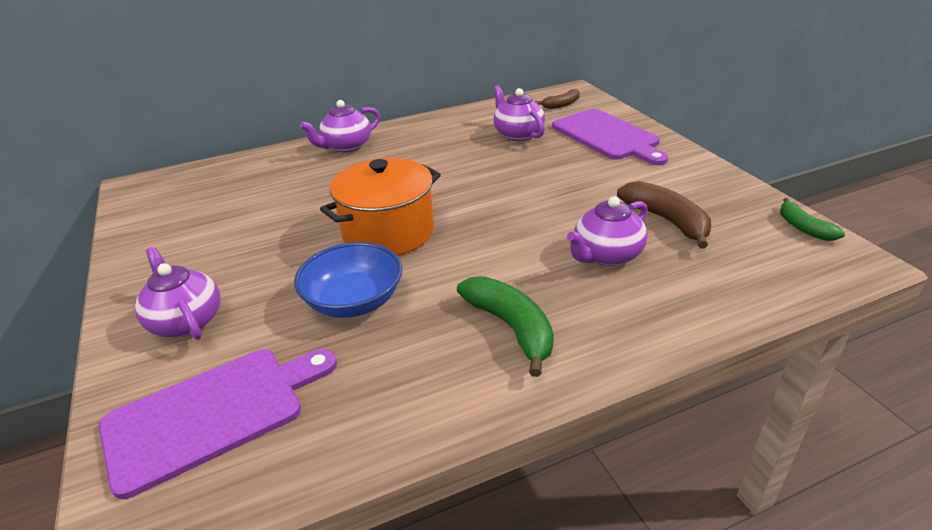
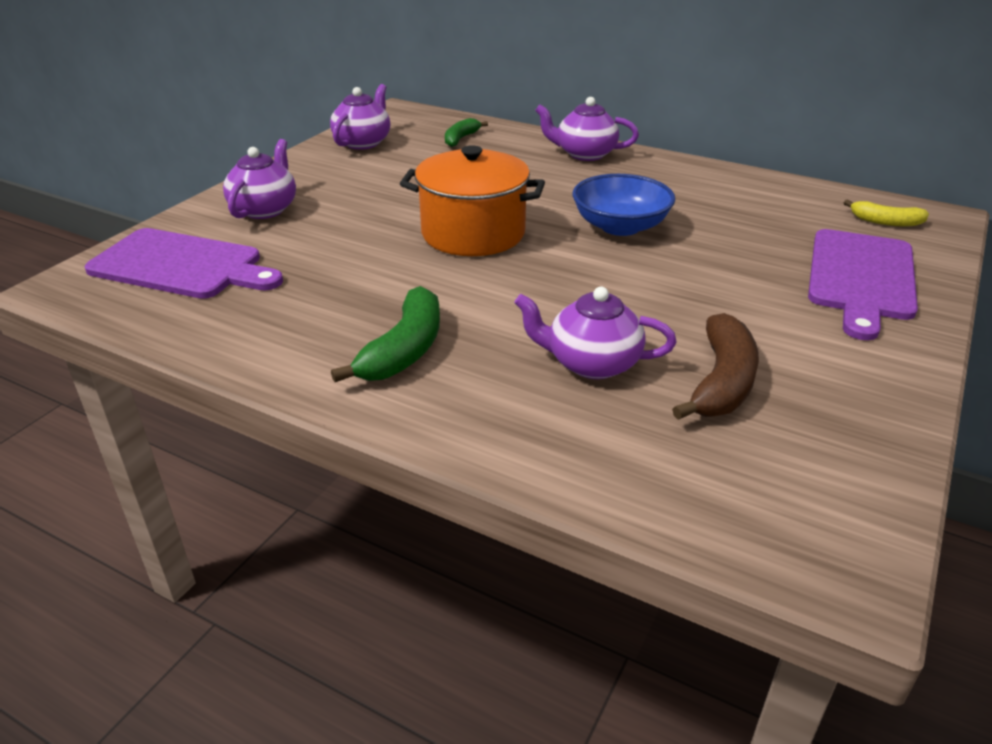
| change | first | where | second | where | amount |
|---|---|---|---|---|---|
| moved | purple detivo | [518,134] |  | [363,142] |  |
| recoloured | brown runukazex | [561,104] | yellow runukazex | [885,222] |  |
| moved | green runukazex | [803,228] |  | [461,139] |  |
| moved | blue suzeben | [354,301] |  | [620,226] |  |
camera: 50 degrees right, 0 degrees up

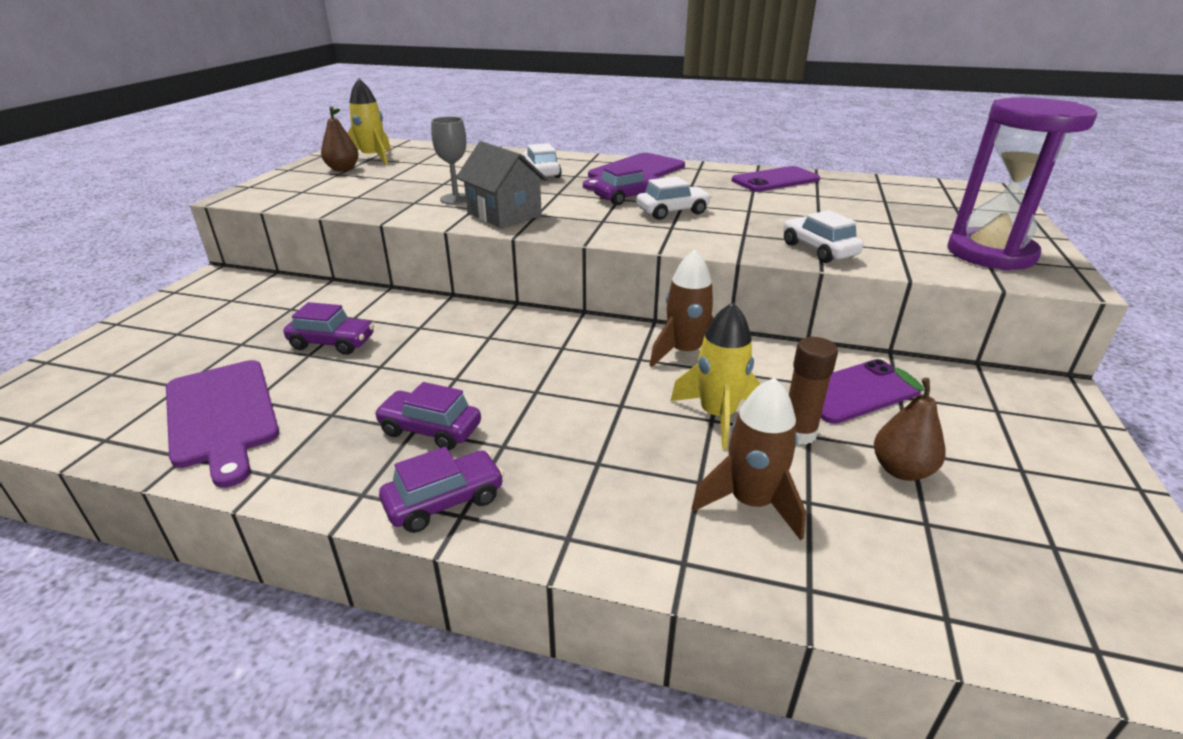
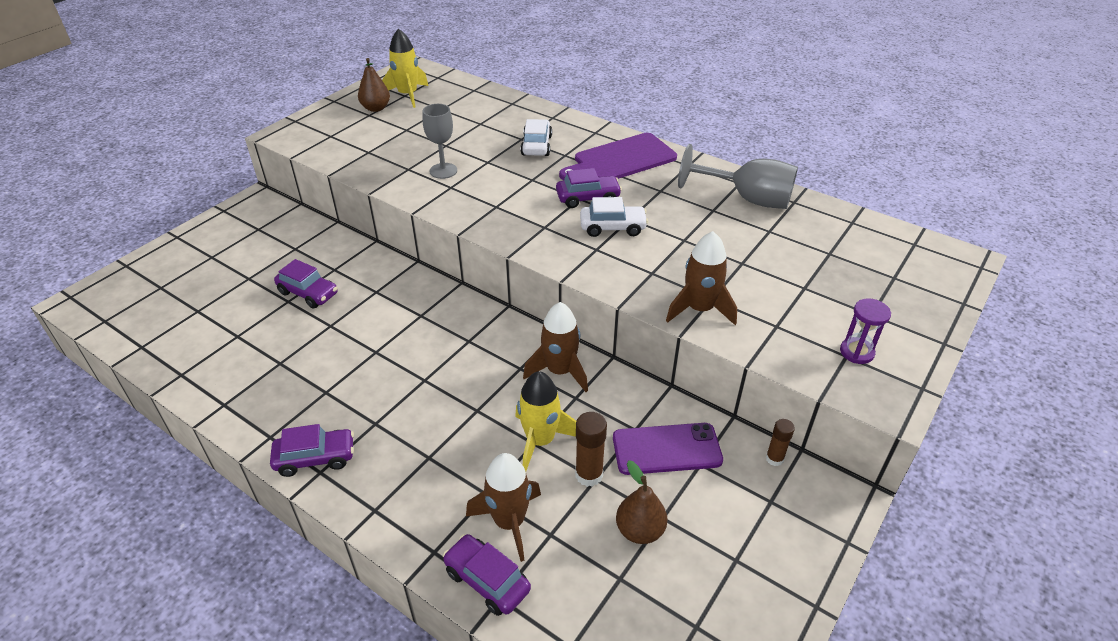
| change | first | where | second | where | amount |
|---|---|---|---|---|---|
| resized | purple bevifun | [990,254] |  | [856,352] | x0.44 |
| removed | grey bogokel | [504,214] |  |  |  |
| replaced | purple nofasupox | [775,180] | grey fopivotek | [747,199] |  |
| replaced | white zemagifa | [818,250] | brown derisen | [699,309] |  |
| removed | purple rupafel | [222,416] |  |  |  |
| moved | purple zemagifa | [430,430] |  | [487,581] |  |
| added |  |  | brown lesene | [774,459] |  |
camera: 20 degrees right, 10 degrees up

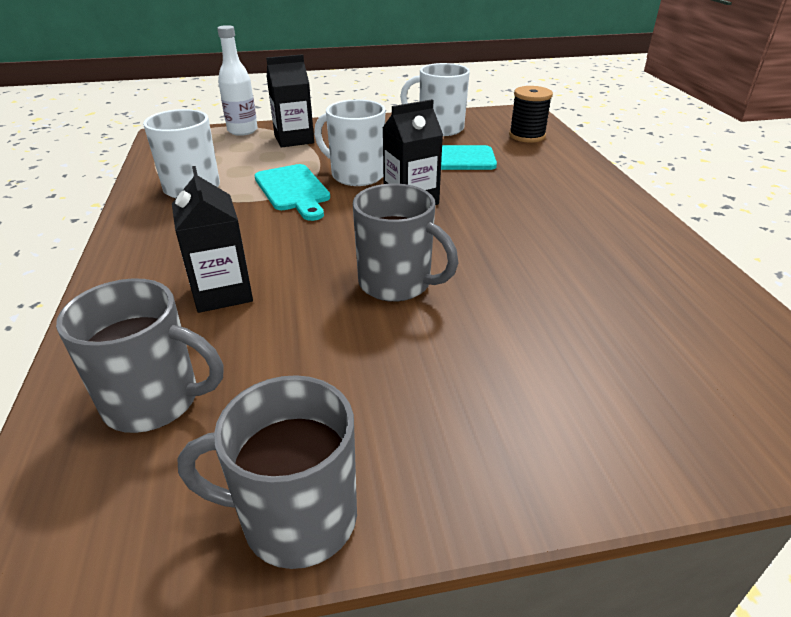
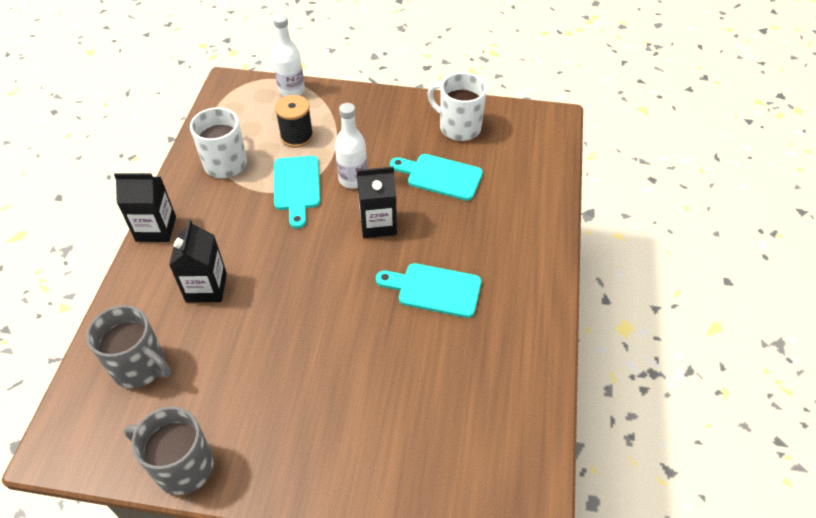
| change | first | where | second | where | amount |
|---|---|---|---|---|---|
| moved | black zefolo | [294,139] |  | [156,229] |  |
| moved | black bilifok | [527,136] |  | [297,136] |  |
| replaced | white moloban | [356,175] | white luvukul | [353,179] |  |
| removed | grey moloban | [397,284] |  |  |  |
| added |  |  | turquoise rupafel | [434,290] |  |
camera: 20 degrees right, 15 degrees up

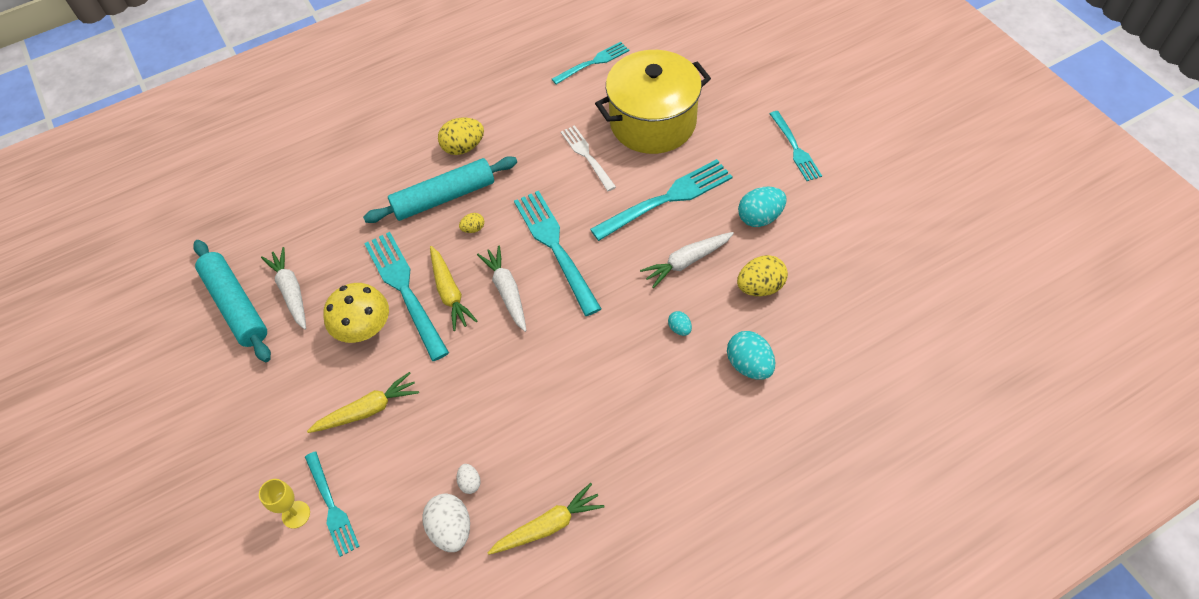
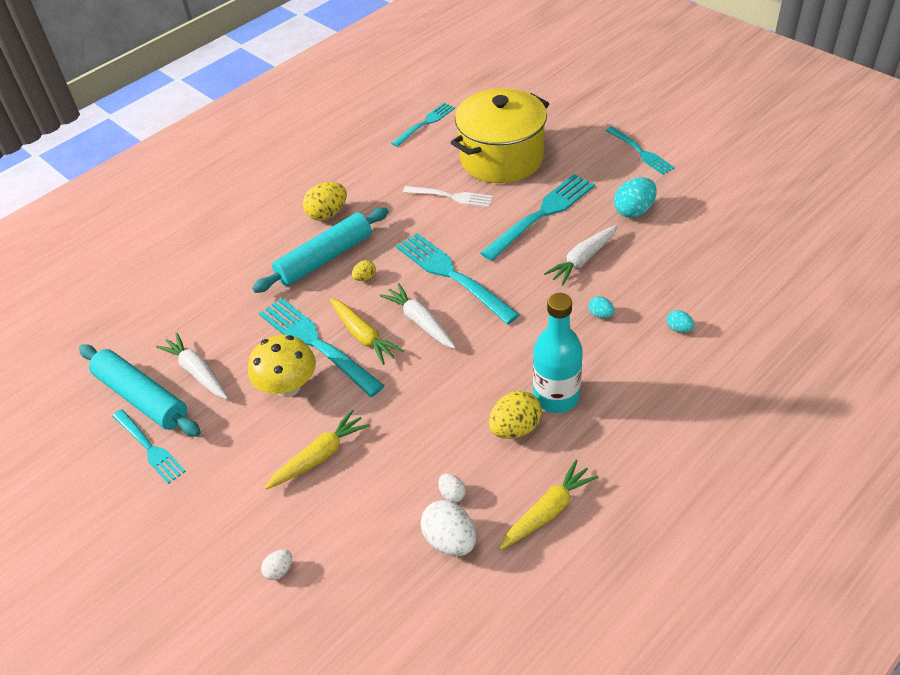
| change | first | where | second | where | amount |
|---|---|---|---|---|---|
| turned | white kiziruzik | [587,156] |  | [451,196] | 150 degrees clockwise |
| moved | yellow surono | [760,287] |  | [515,428] |  |
| resized | turquoise surono | [749,365] |  | [679,329] | x0.52 |
| moved | turquoise kiziruzik | [331,506] |  | [149,447] |  |
| replaced | yellow fopivotek | [296,514] | white surono | [279,570] |  |
| added |  |  | turquoise luvukul | [556,397] |  |
camera: 15 degrees left, 10 degrees down

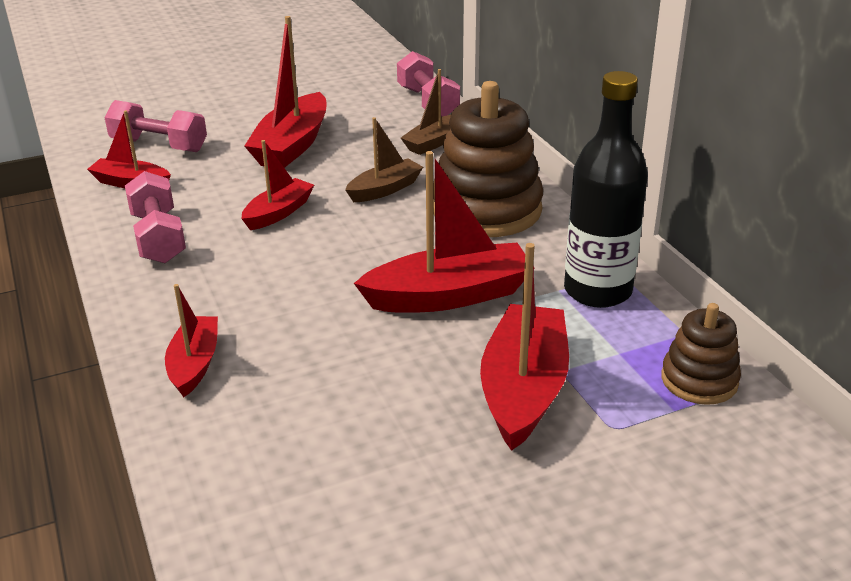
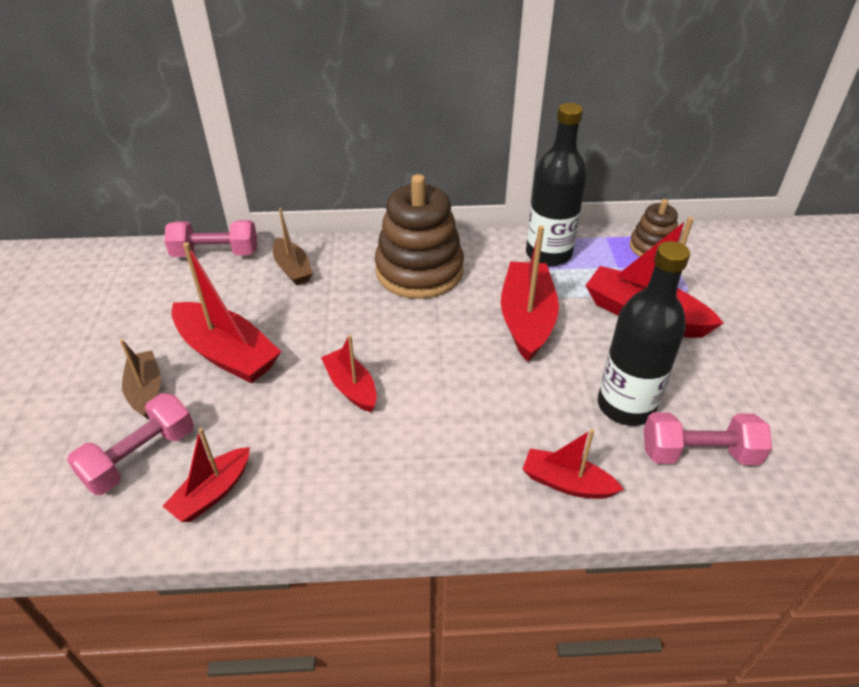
| change | first | where | second | where | amount |
|---|---|---|---|---|---|
| moved | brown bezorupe | [385,189] |  | [146,391] |  |
| moved | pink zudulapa | [158,237] |  | [698,453] |  |
| added |  |  | black luvukul | [626,406] |  |
camera: 70 degrees left, 10 degrees up

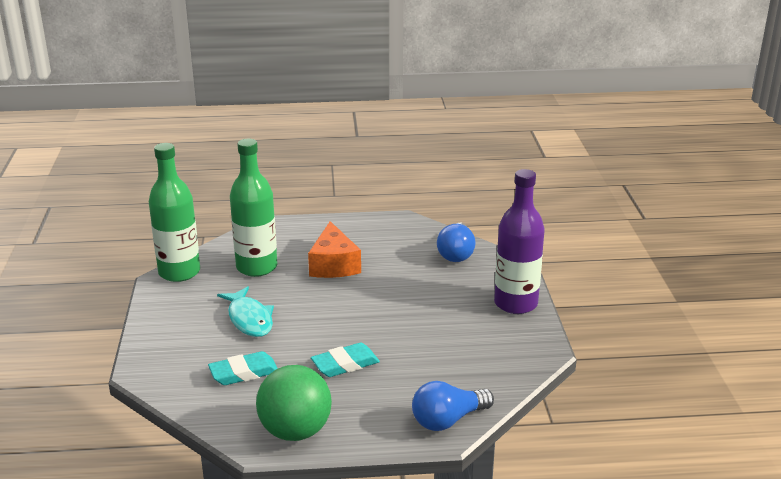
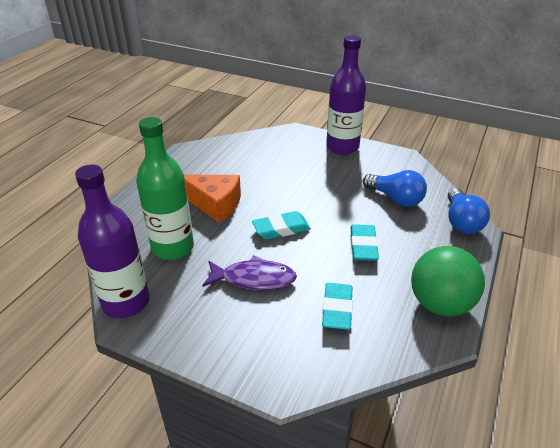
| change | first | where | second | where | amount |
|---|---|---|---|---|---|
| recoloured | green luvukul | [179,272] | purple luvukul | [126,302] |  |
| moved | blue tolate | [456,253] |  | [395,199] |  |
| recoloured | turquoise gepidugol | [249,319] | purple gepidugol | [254,279] |  |
| added |  |  | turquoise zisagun | [281,229] |  |
camera: 60 degrees left, 10 degrees up

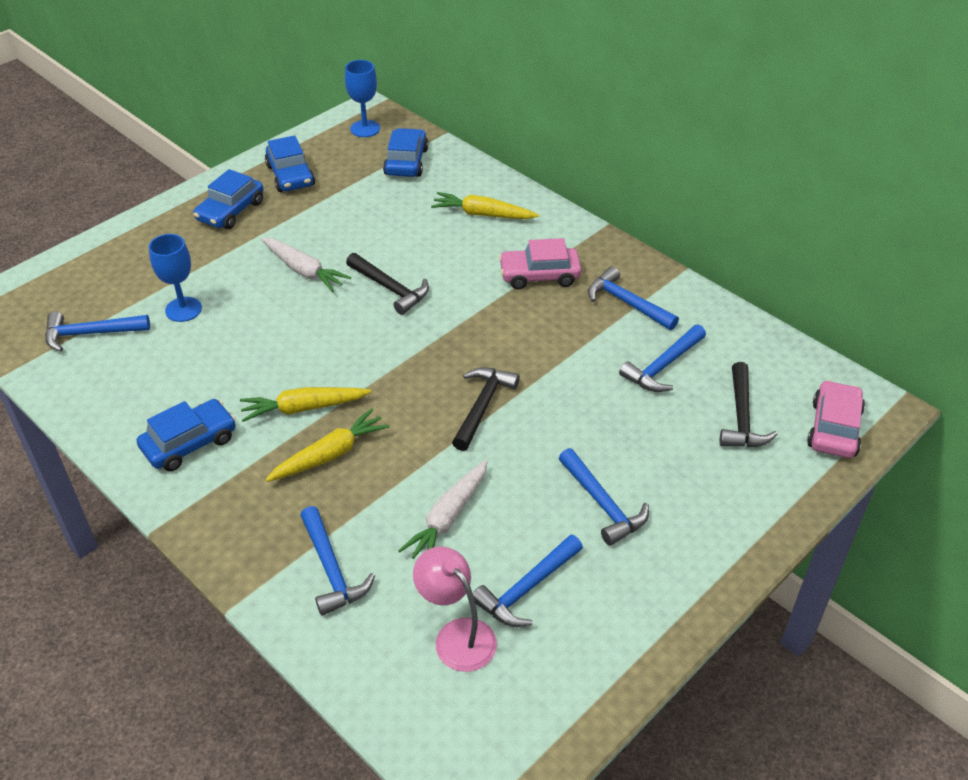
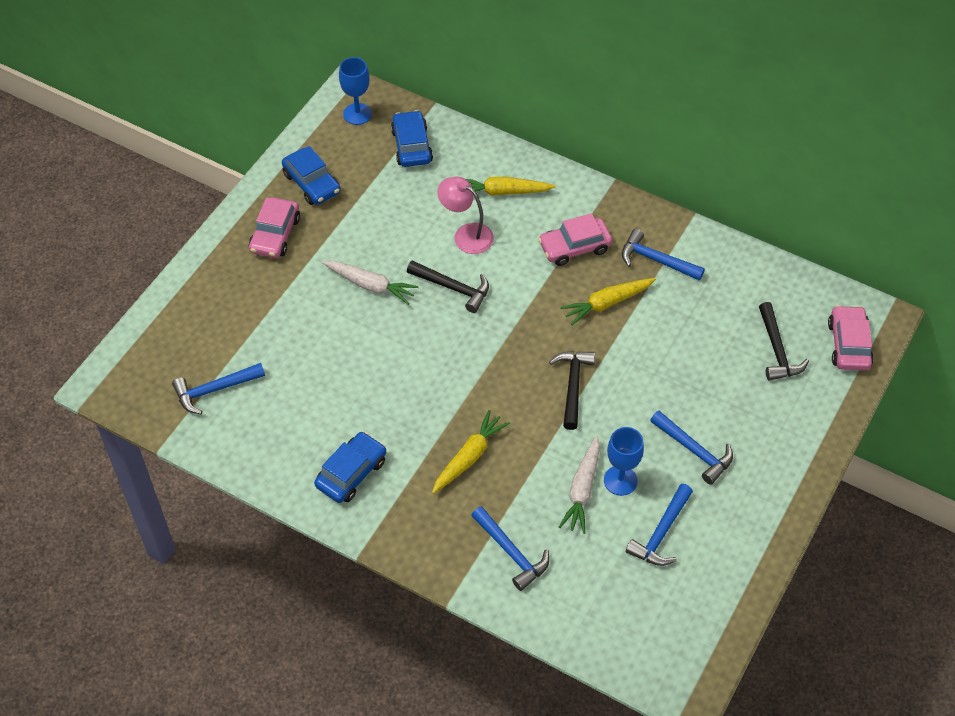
| change | first | where | second | where | amount |
|---|---|---|---|---|---|
| recoloured | blue zemagifa | [230,211] | pink zemagifa | [275,235] |  |
| moved | blue fopivotek | [183,309] |  | [620,480] |  |
| removed | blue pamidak | [663,366] |  |  |  |
| moved | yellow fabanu | [303,408] |  | [607,303] |  |
| moved | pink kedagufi | [457,635] |  | [466,234] |  |
camera: 15 degrees left, 10 degrees up

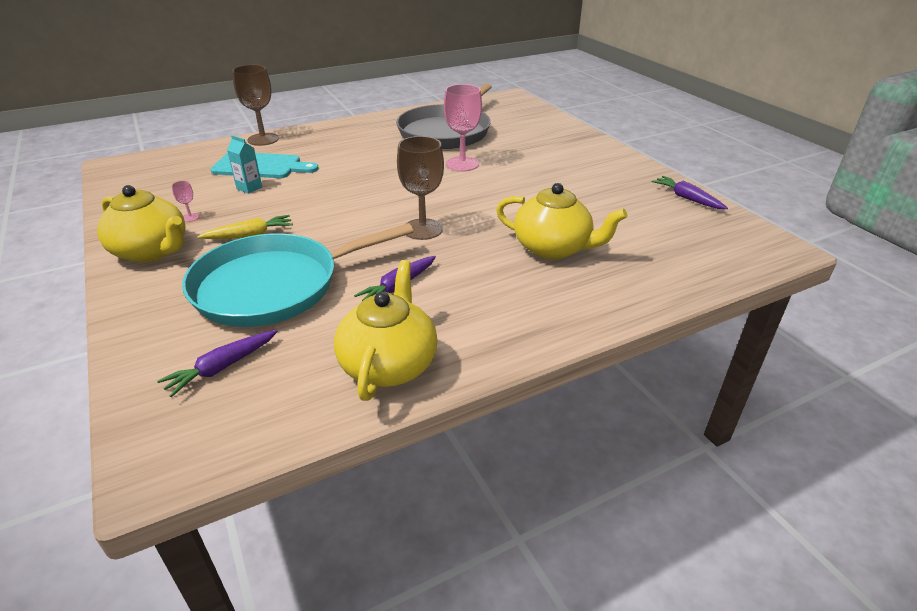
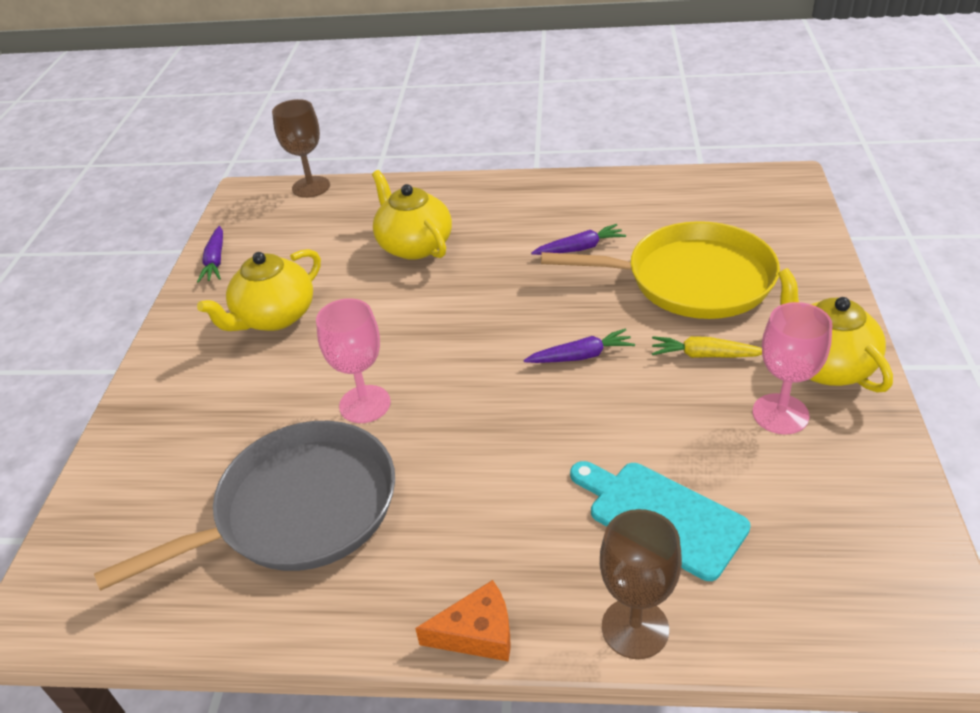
| change | first | where | second | where | amount |
|---|---|---|---|---|---|
| removed | turquoise zefolo | [249,188] |  |  |  |
| moved | brown fopivotek | [422,229] |  | [311,187] |  |
| resized | pink fopivotek | [190,217] |  | [780,414] | x2.38 |
| recoloured | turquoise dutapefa | [274,286] | yellow dutapefa | [691,279] |  |
| moved | yellow detivo | [389,364] |  | [274,317] |  |
| moved | purple fabanu | [222,367] |  | [580,356] |  |
| added |  |  | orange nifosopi | [477,633] |  |
camera: 145 degrees left, 5 degrees up

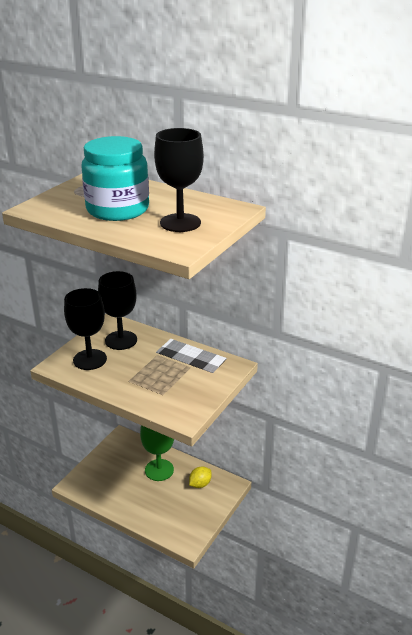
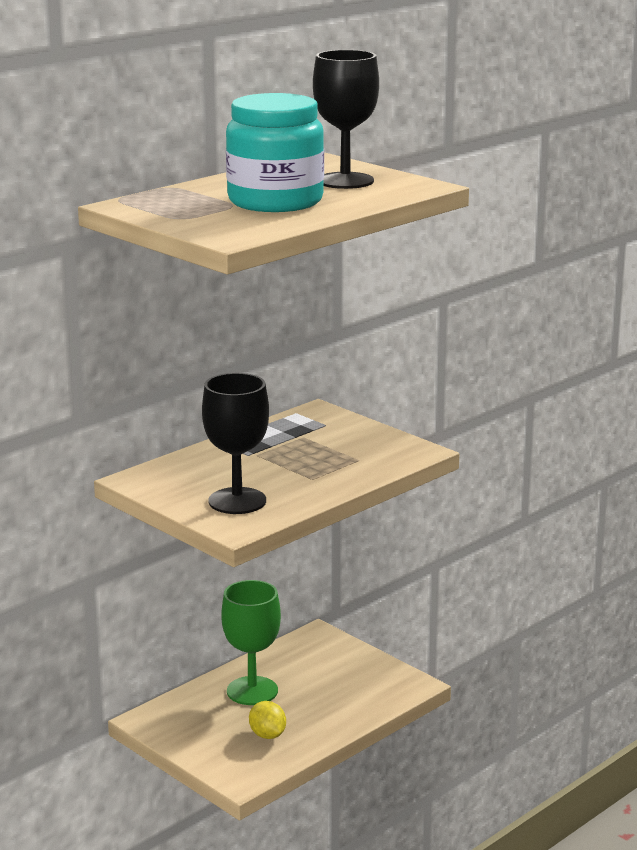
| change | first | where | second | where | amount |
|---|---|---|---|---|---|
| removed | black fopivotek | [121,340] |  |  |  |
| moved | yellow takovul | [200,484] |  | [267,735] |  |
camera: 75 degrees left, 10 degrees down

